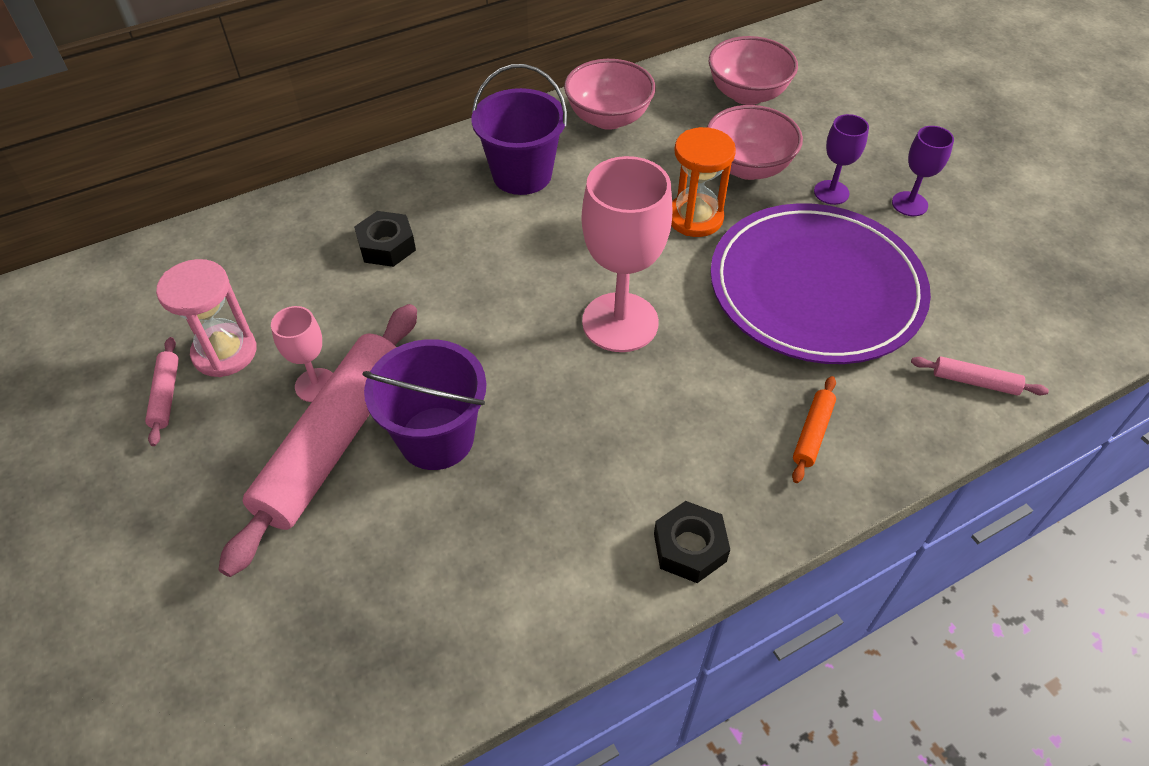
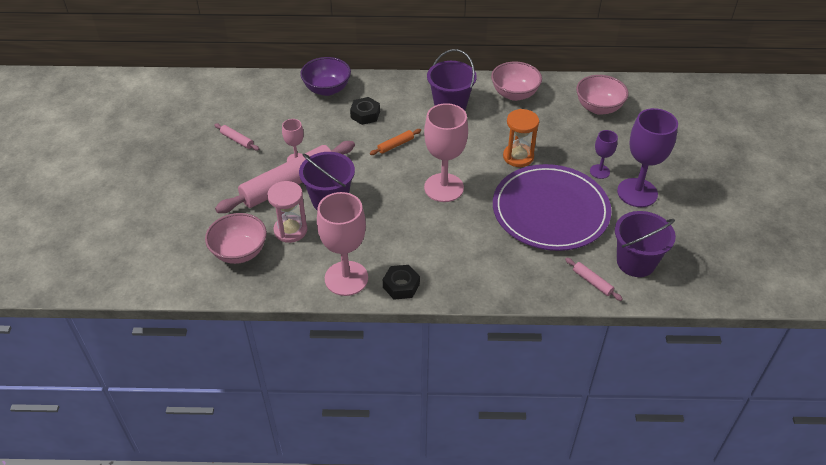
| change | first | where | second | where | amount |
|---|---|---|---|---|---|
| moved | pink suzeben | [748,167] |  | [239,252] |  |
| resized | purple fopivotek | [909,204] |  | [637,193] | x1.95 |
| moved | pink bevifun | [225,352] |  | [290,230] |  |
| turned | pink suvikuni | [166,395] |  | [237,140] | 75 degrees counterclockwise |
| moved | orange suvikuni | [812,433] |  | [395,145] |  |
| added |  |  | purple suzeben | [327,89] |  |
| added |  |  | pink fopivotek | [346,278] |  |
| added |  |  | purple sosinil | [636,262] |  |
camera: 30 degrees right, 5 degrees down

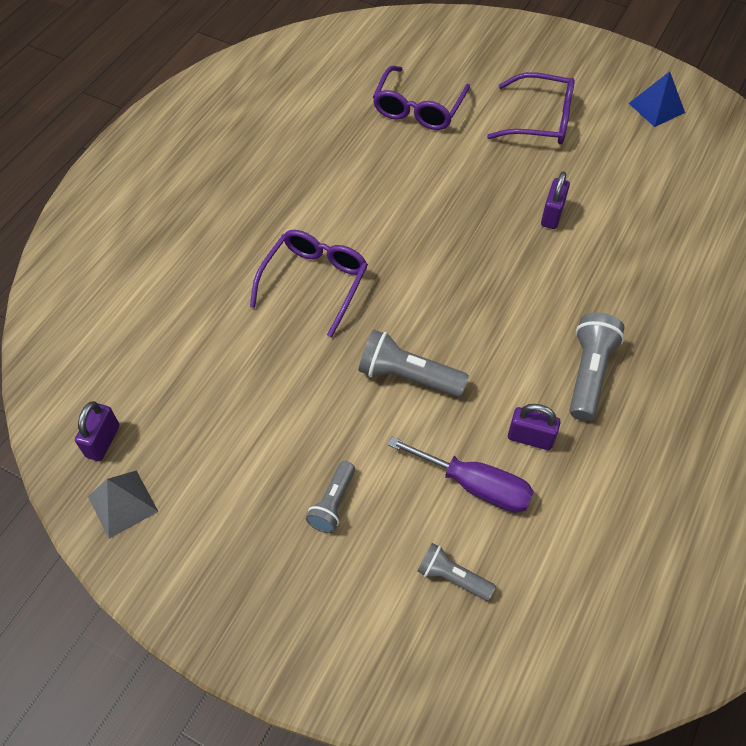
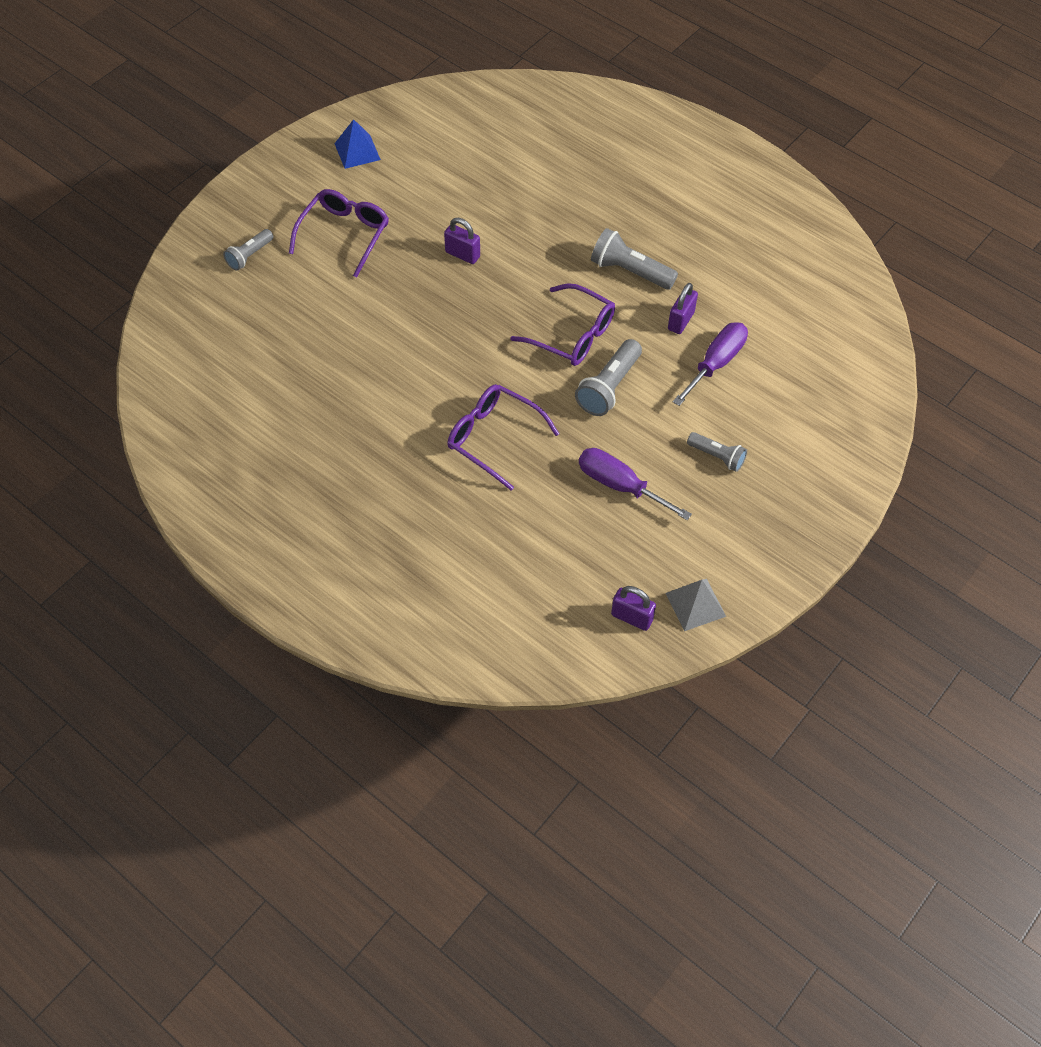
| change | first | where | second | where | amount |
|---|---|---|---|---|---|
| moved | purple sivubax | [418,108] |  | [572,335] |  |
| moved | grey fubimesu | [452,577] |  | [249,256] |  |
| added |  |  | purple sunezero | [620,485] |  |
camera: 80 degrees left, 0 degrees up

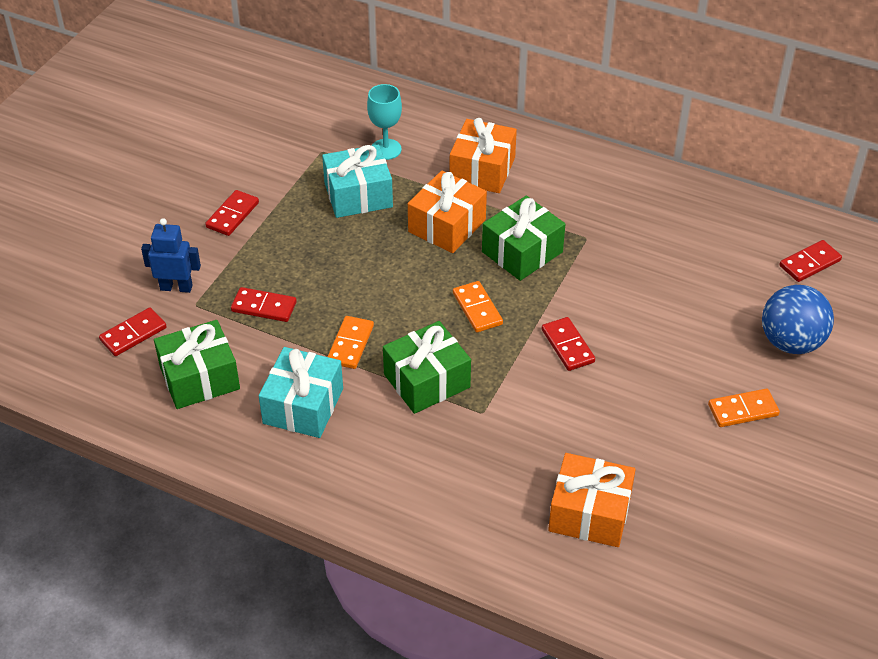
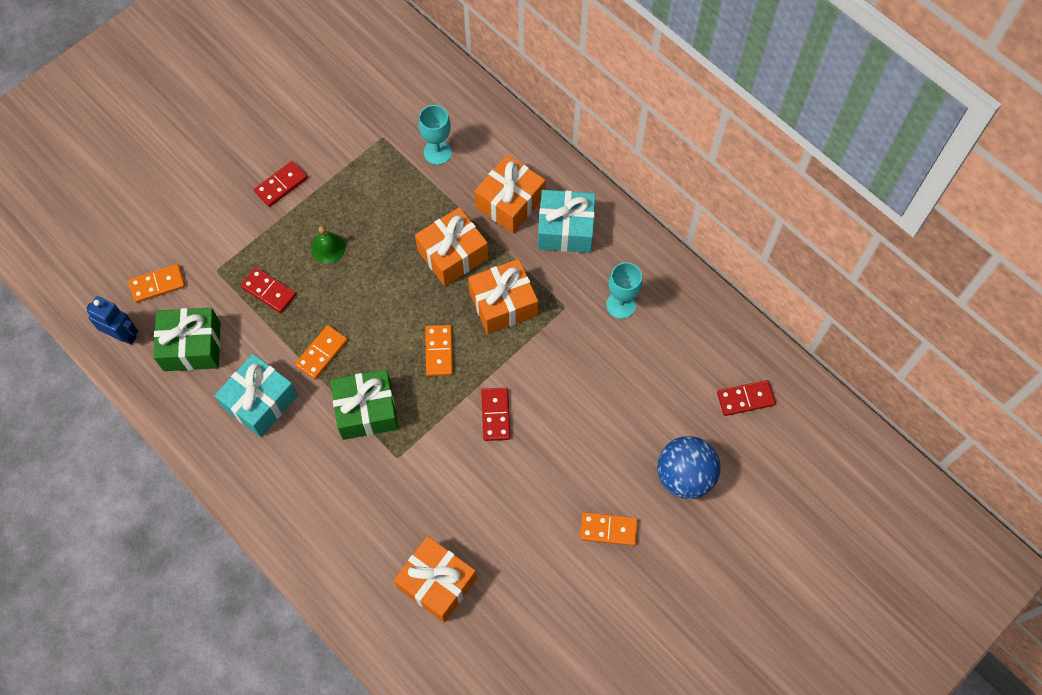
| change | first | where | second | where | amount |
|---|---|---|---|---|---|
| moved | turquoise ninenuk | [358,195] |  | [565,229] |  |
| recoloured | green ninenuk | [522,252] | orange ninenuk | [503,304] |  |
| moved | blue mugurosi | [176,287] |  | [123,335] |  |
| recoloured | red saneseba | [133,334] | orange saneseba | [157,285] |  |
| added |  |  | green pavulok | [328,248] |  |
| added |  |  | turquoise fopivotek | [621,305] |  |
camera: 20 degrees right, 20 degrees up

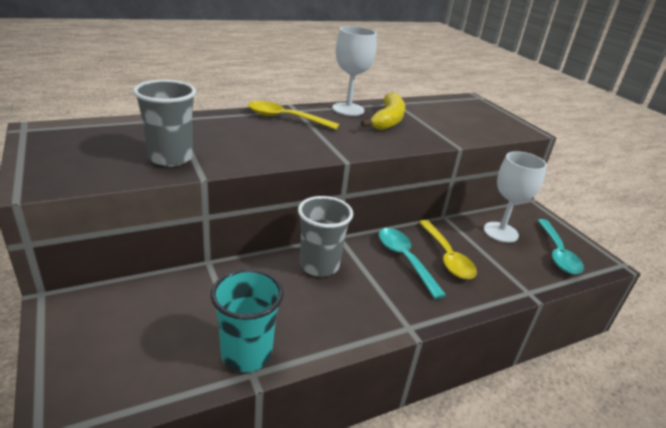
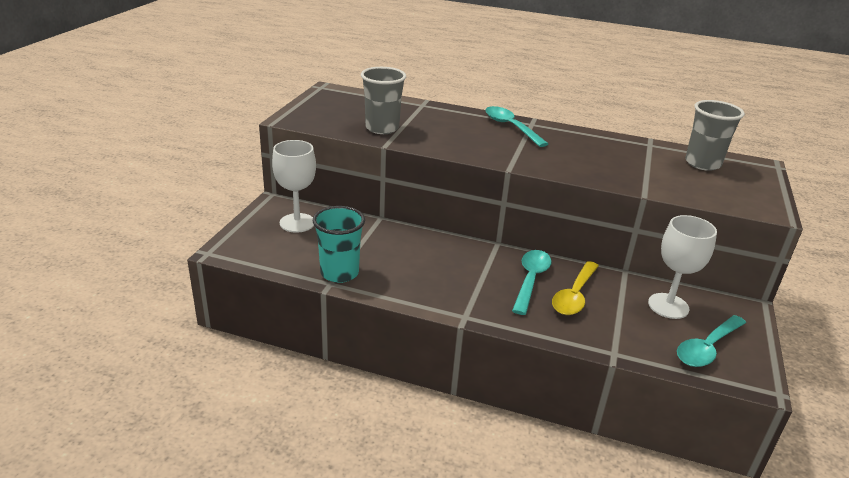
| change | first | where | second | where | amount |
|---|---|---|---|---|---|
| moved | white fopivotek | [348,109] |  | [297,223] |  |
| removed | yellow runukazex | [387,120] |  |  |  |
| recoloured | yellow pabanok | [285,118] | turquoise pabanok | [510,127] |  |
| moved | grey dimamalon | [319,265] |  | [702,163] |  |
camera: 45 degrees right, 0 degrees up

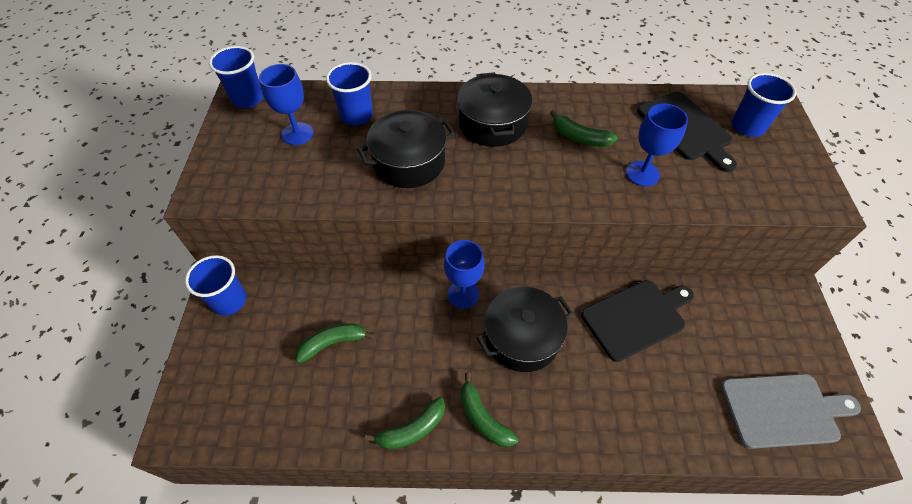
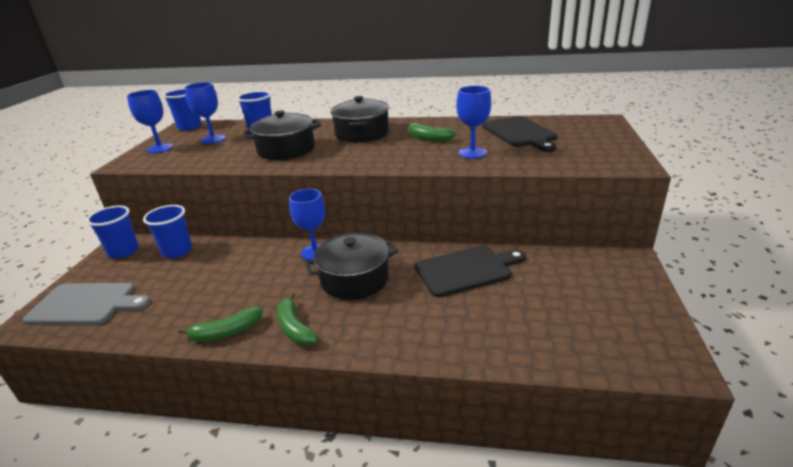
| change | first | where | second | where | amount |
|---|---|---|---|---|---|
| moved | blue dimamalon | [747,126] |  | [177,251] |  |
| removed | green runukazex | [332,343] |  |  |  |
| moved | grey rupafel | [783,410] |  | [86,304] |  |
| added |  |  | blue fopivotek | [160,148] |  |
camera: 10 degrees right, 25 degrees down

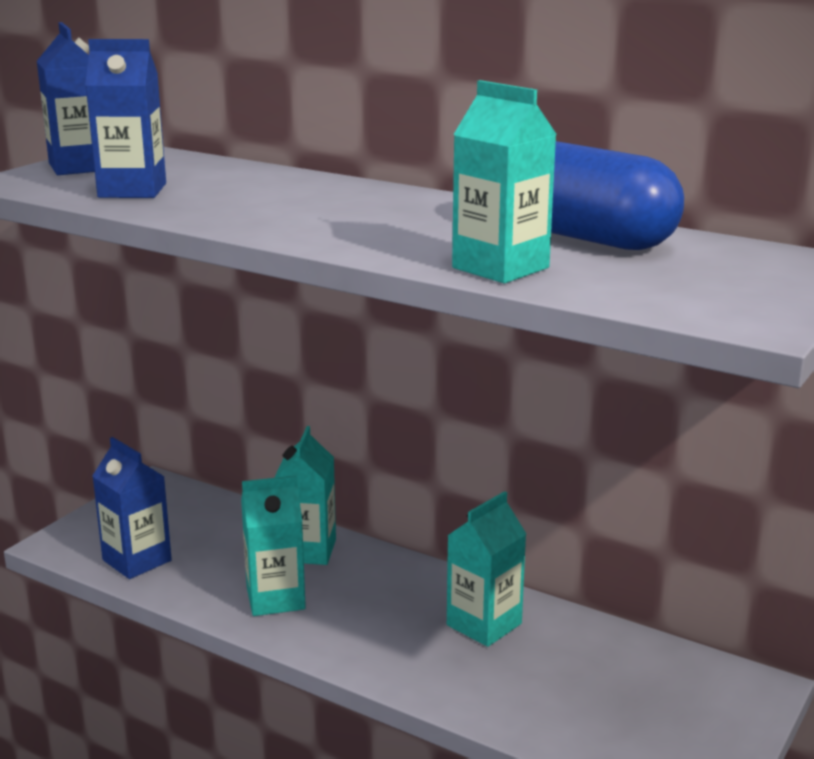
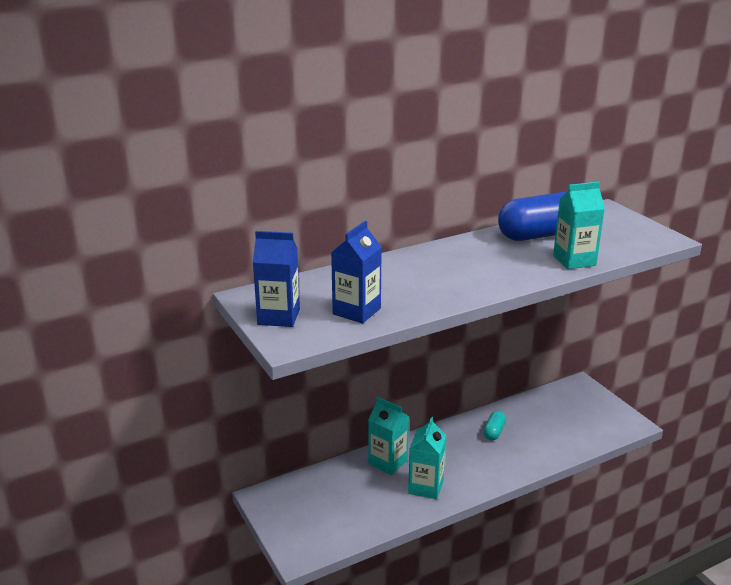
| change | first | where | second | where | amount |
|---|---|---|---|---|---|
| removed | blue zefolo | [137,560] |  |  |  |
| replaced | turquoise zefolo | [484,624] | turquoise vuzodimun | [494,432] |  |
camera: 60 degrees left, 5 degrees up

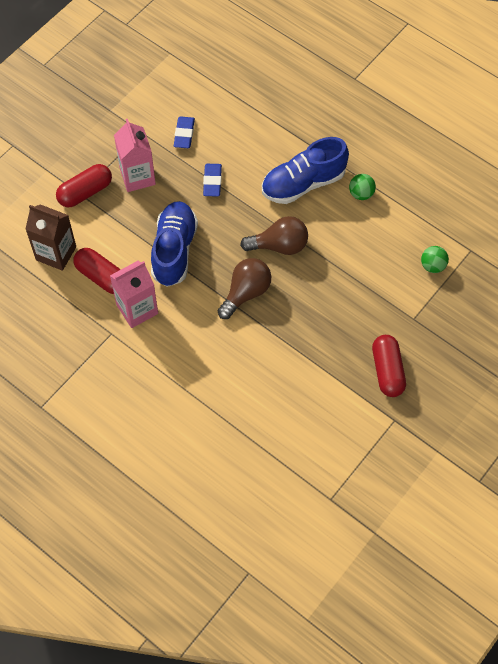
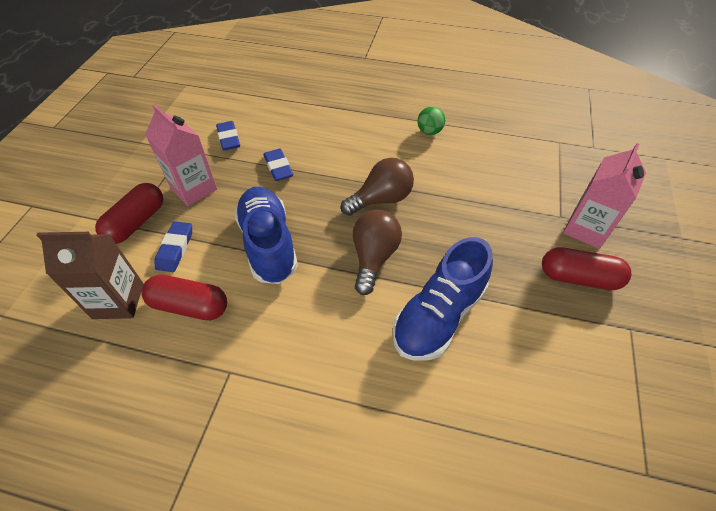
| change | first | where | second | where | amount |
|---|---|---|---|---|---|
| moved | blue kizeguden | [303,183] |  | [438,316] |  |
| removed | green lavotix | [432,266] |  |  |  |
| moved | pink zefolo | [137,309] |  | [586,229] |  |
| turned | red vuzodimun | [387,371] |  | [578,278] | 45 degrees counterclockwise |
| added |  |  | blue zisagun | [175,249] |  |
camera: 25 degrees left, 10 degrees down

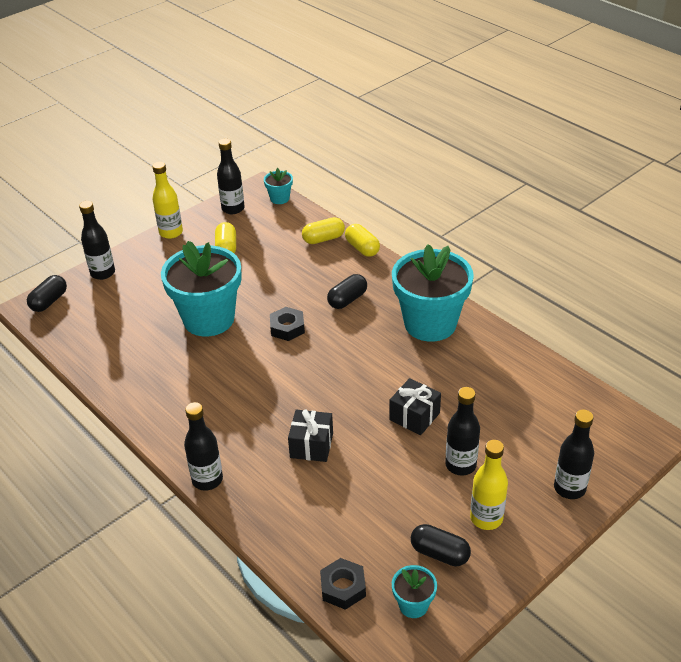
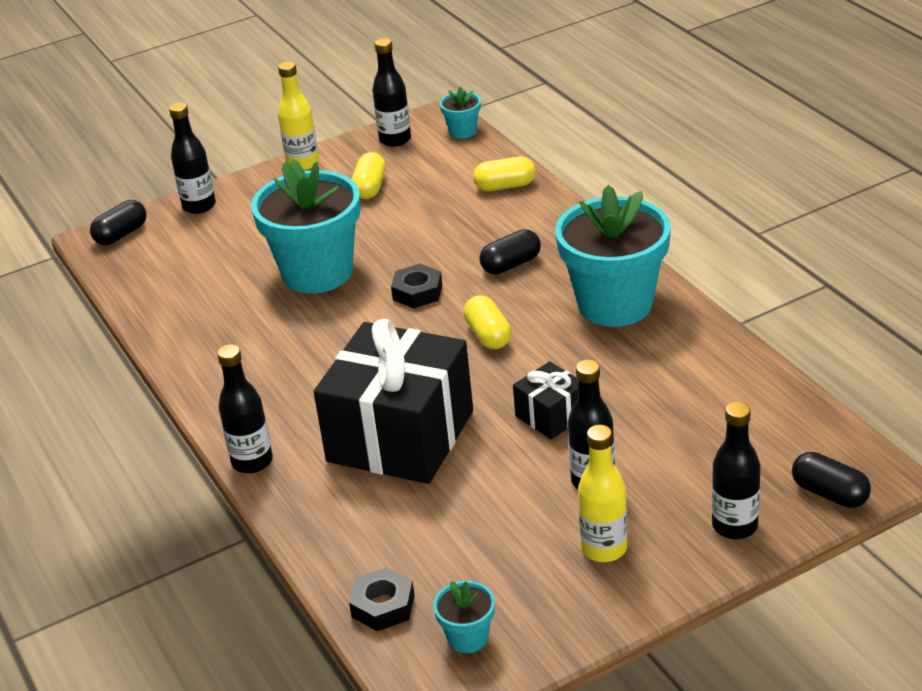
| change | first | where | second | where | amount |
|---|---|---|---|---|---|
| moved | yellow vuzodimun | [362,248] |  | [488,335] |  |
| resized | black ninenuk | [311,445] |  | [400,436] | x2.19 |
| moved | black vuzodimun | [439,553] |  | [829,494] |  |
camera: 15 degrees right, 5 degrees down

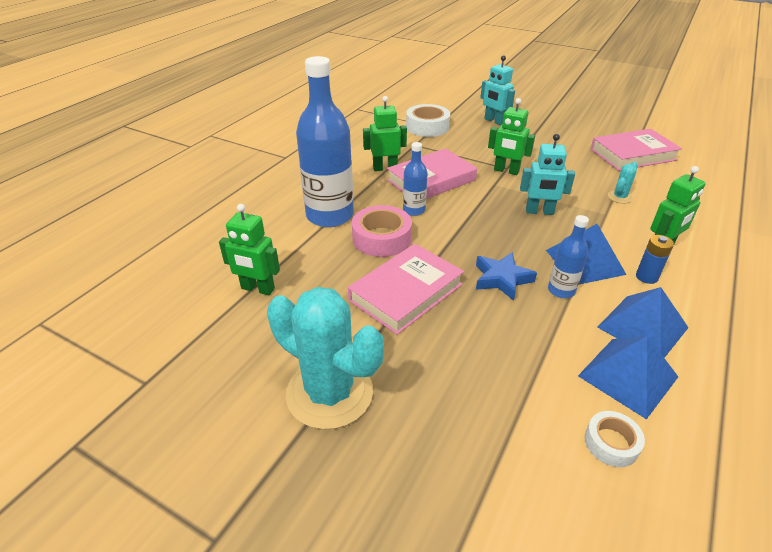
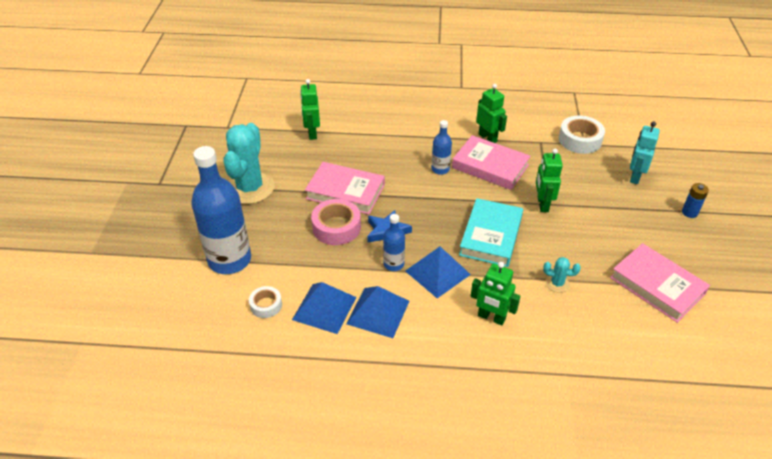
| change | first | where | second | where | amount |
|---|---|---|---|---|---|
| moved | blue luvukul | [330,215] |  | [229,260] |  |
| replaced | turquoise mugurosi | [539,212] | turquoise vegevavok | [491,236] |  |
| moved | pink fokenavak | [381,238] |  | [336,227] |  |
| moved | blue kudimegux | [646,277] |  | [689,212] |  |
camera: 65 degrees right, 5 degrees up

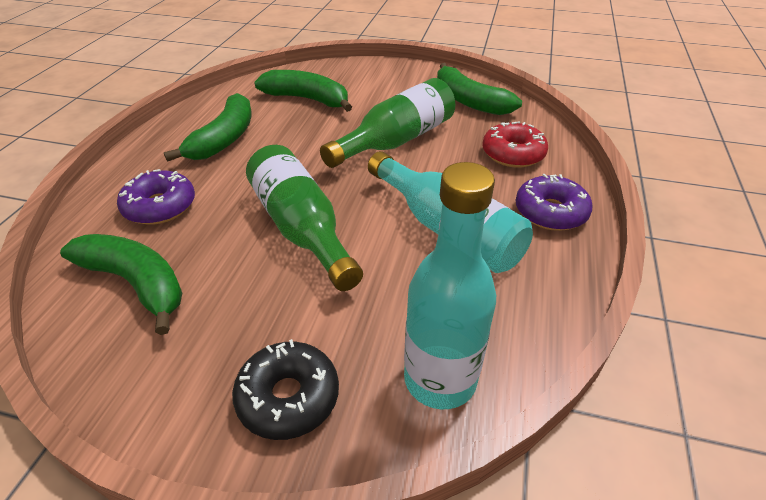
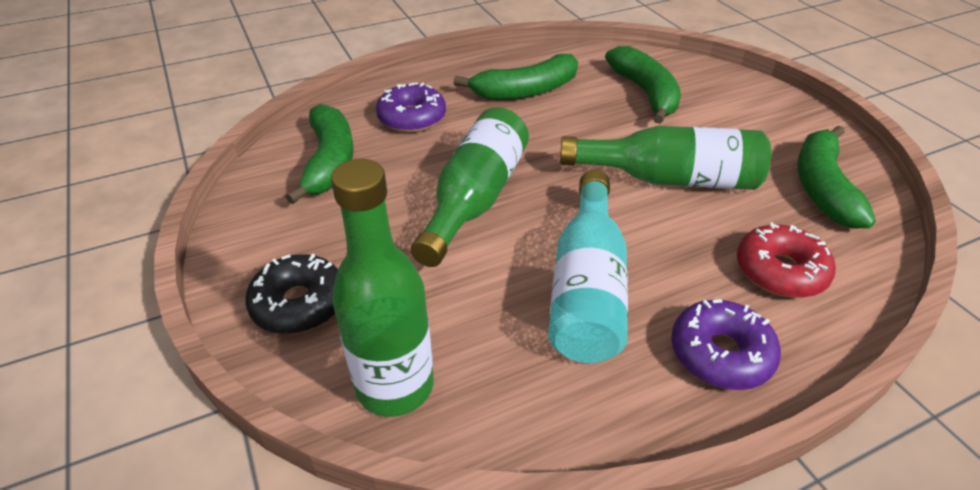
| change | first | where | second | where | amount |
|---|---|---|---|---|---|
| recoloured | turquoise luvukul | [440,379] | green luvukul | [395,386] |  |
camera: 50 degrees right, 0 degrees up

